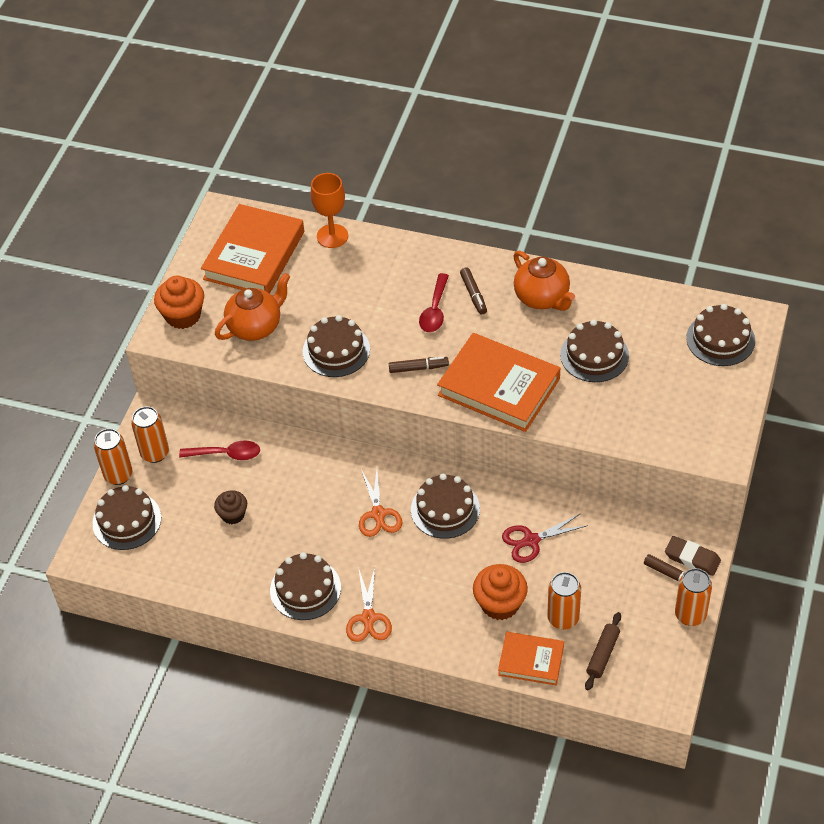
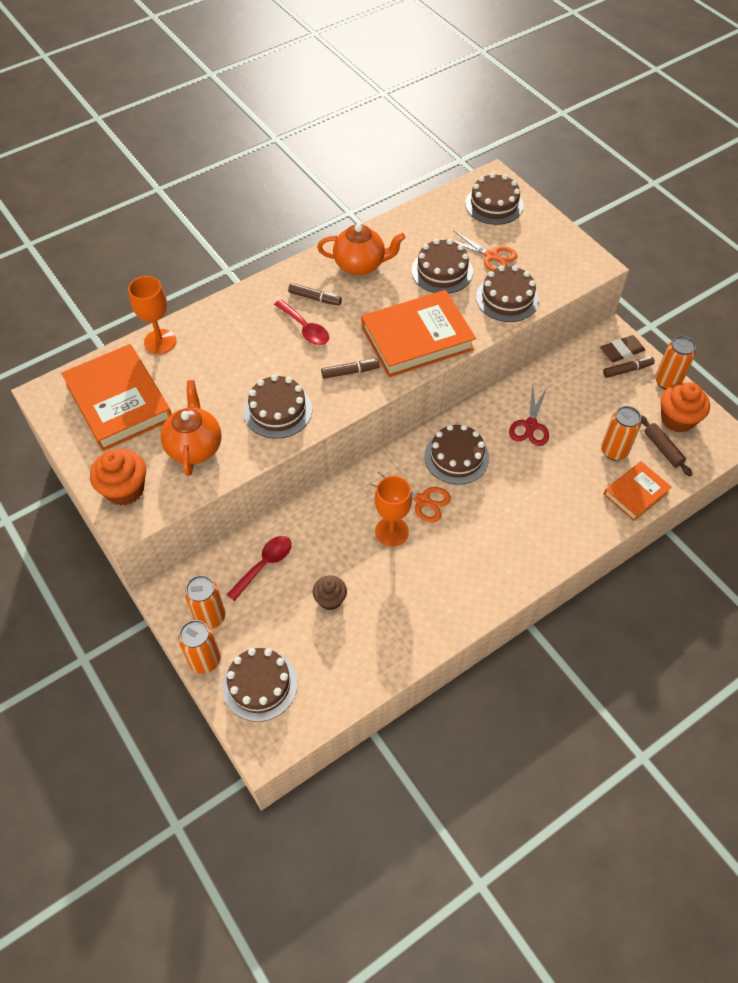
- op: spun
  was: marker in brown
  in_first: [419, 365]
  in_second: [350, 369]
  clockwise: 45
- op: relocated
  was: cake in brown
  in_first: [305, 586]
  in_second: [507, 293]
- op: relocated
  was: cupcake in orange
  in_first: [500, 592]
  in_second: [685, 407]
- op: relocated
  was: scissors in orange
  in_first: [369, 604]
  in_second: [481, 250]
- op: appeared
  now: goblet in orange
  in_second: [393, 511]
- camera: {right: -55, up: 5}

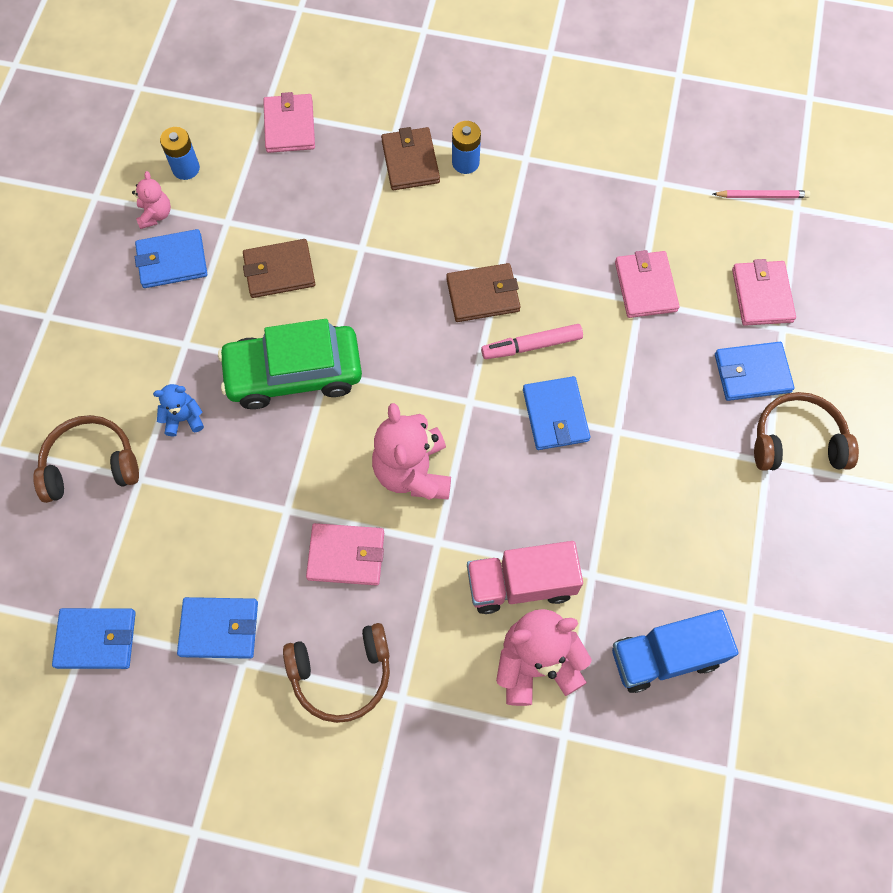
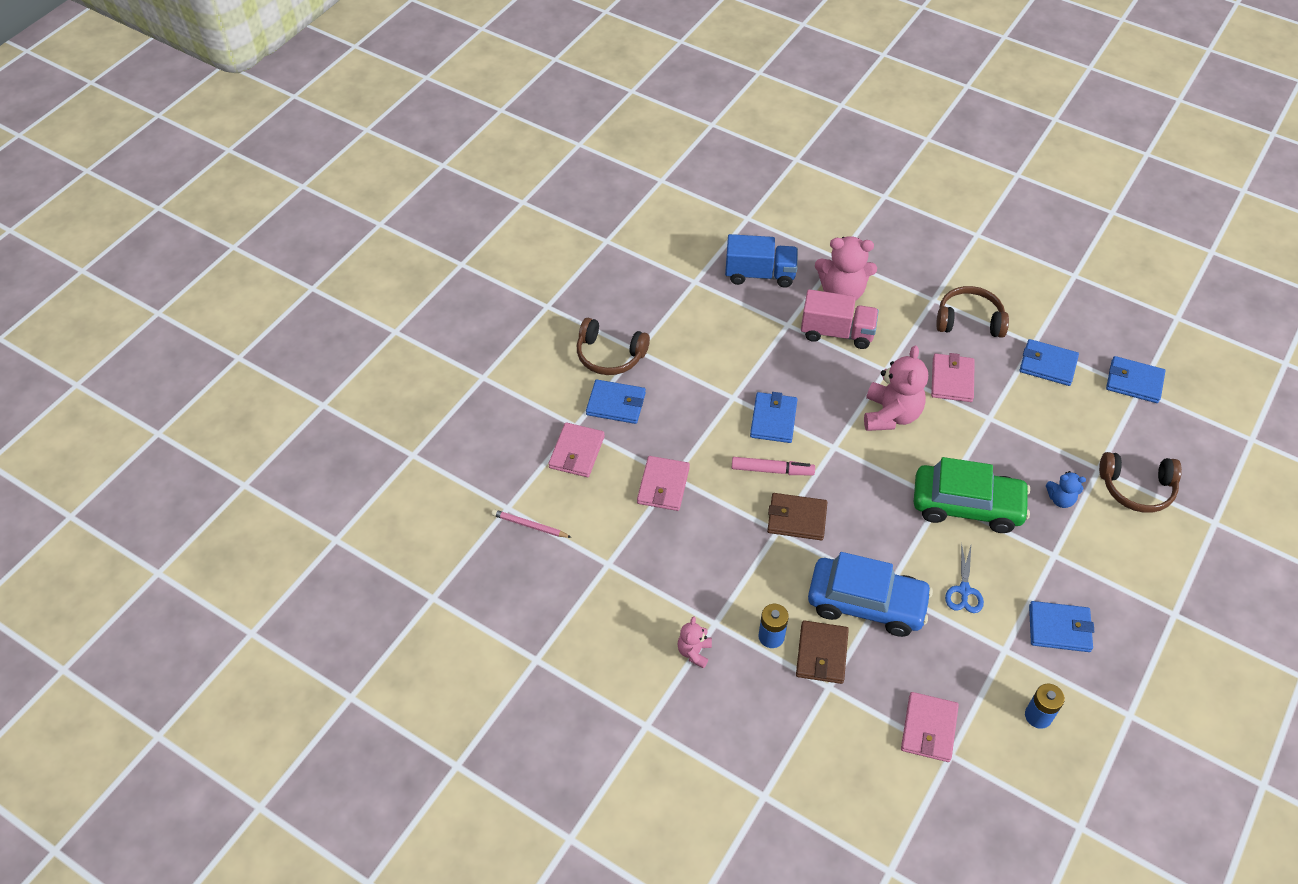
- op: relocated
  was: teddy bear in pink
  in_first: [151, 200]
  in_second: [694, 642]
- op: exchanged
  was: wallet in brown
  now: scissors in blue
  in_first: [279, 268]
  in_second: [964, 578]
- op: spun
  was: wallet in pink
  in_first: [345, 554]
  in_second: [953, 377]
  clockwise: 75
- op: appeared
  now: car in blue
  in_second: [870, 594]
- camera: {right: -160, up: -15}

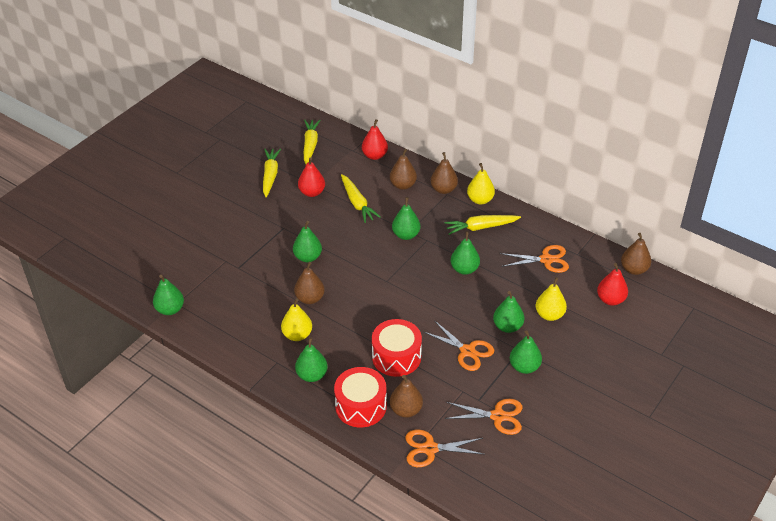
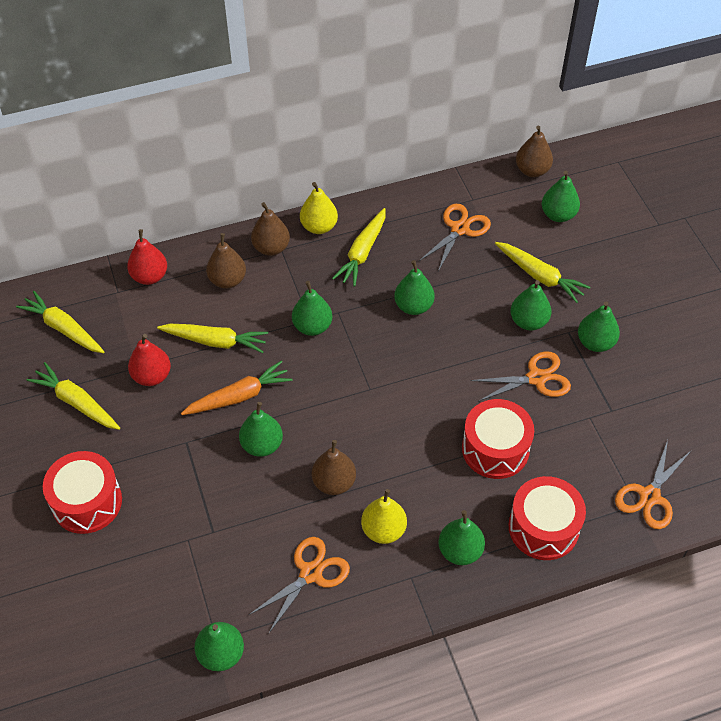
- op: colour
  was: pear in red
  now: pear in green
  in_first: [612, 284]
  in_second: [561, 196]
- op: exchanged
  was: pear in yellow
  now: carrot in yellow
  in_first: [551, 299]
  in_second: [542, 272]
- op: missing
  was: pear in brown
  in_first: [406, 396]
- op: relocated
  was: scissors in orange
  in_first: [483, 417]
  in_second: [299, 585]
- op: appeared
  now: carrot in orange
  in_second: [236, 388]
- op: appeared
  now: drum in red
  in_second: [82, 492]
- camera: {right: -55, up: 10}

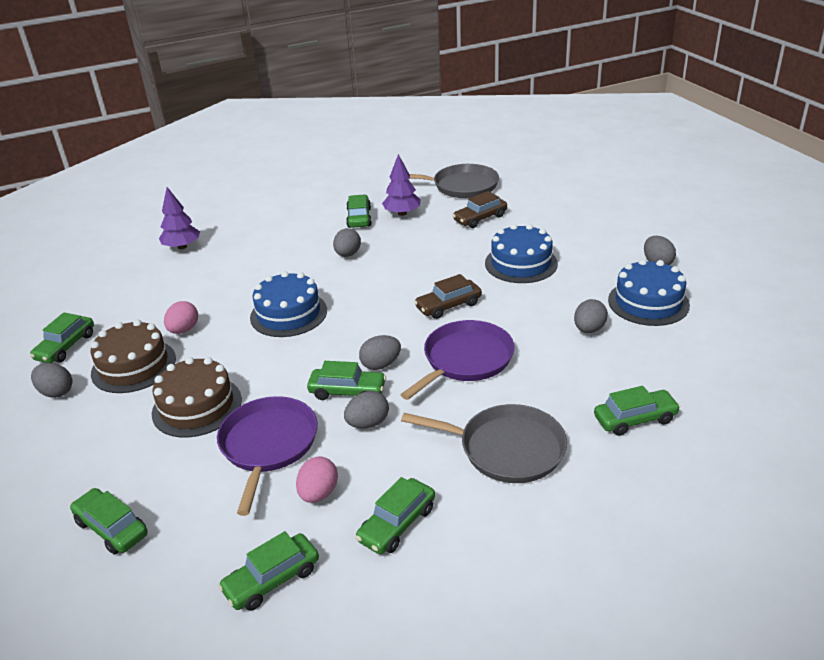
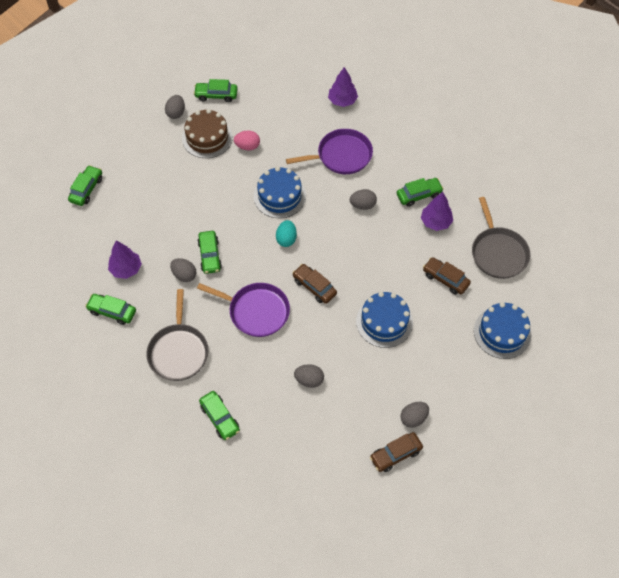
- op: relocated
  was: cake in blue
  in_first: [649, 292]
  in_second: [502, 330]
- op: missing
  was: egg in grey
  in_first: [380, 352]
- op: missing
  was: cake in brown
  in_first: [197, 397]
- op: relocated
  was: pan in purple
  in_first: [267, 456]
  in_second: [329, 151]
- op: exchanged
  was: egg in pink
  now: tree in purple
  in_first: [317, 479]
  in_second: [125, 260]
- op: missing
  was: car in green
  in_first: [268, 571]
- op: appeared
  now: egg in turquoise
  in_second: [286, 233]
- op: appeared
  now: car in brown
  in_second: [396, 452]
- camera: {right: 70, up: 25}

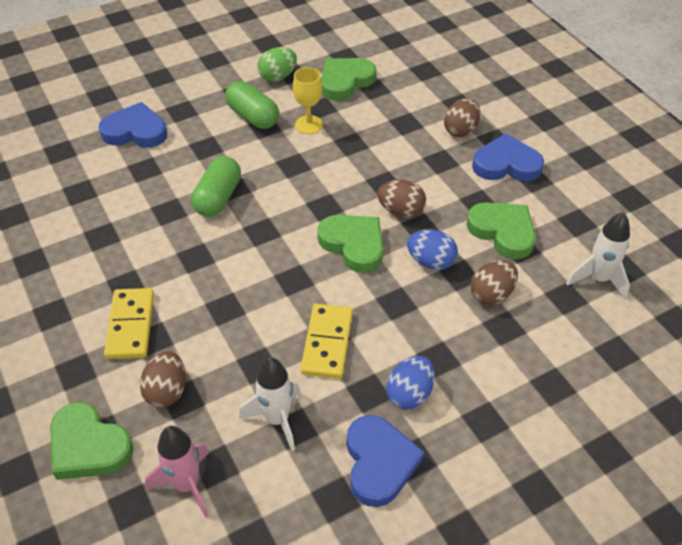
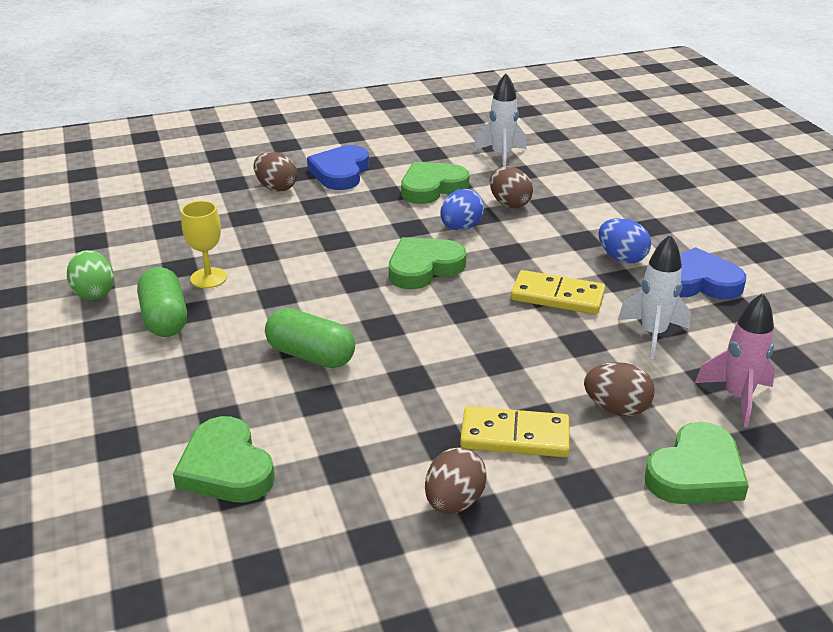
- op: relocated
  was: heart in green
  in_first: [348, 79]
  in_second: [224, 459]
- op: spun
  was: capsule in green
  in_first: [252, 105]
  in_second: [162, 302]
  clockwise: -75
- op: missing
  was: heart in blue
  in_first: [133, 125]
- op: relocated
  was: egg in brown
  in_first: [401, 199]
  in_second: [456, 480]
- camera: {right: -80, up: -15}

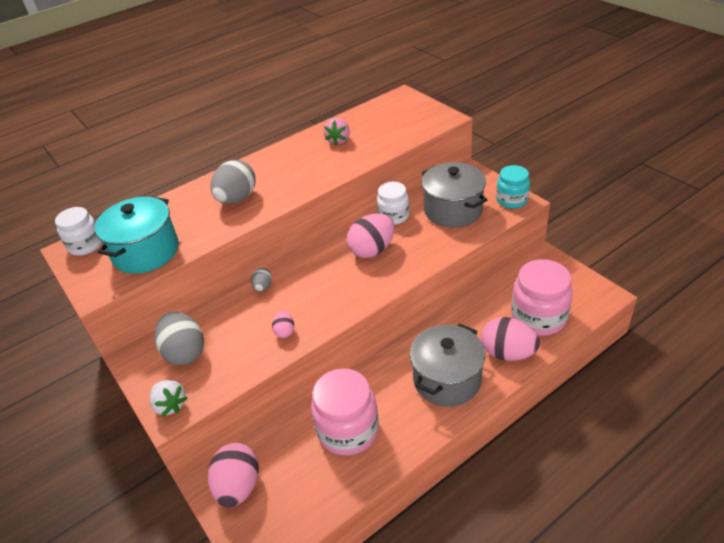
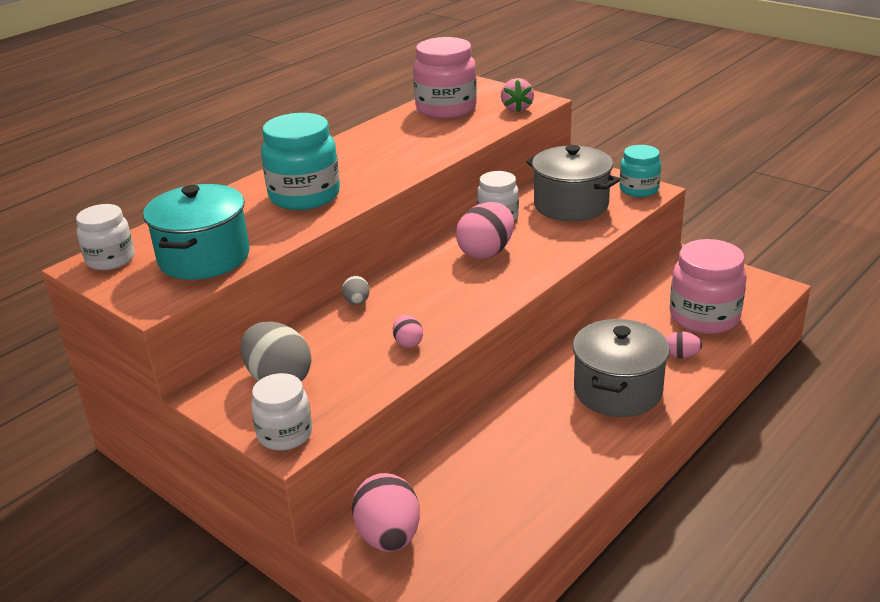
- op: relocated
  was: strawberry in pink
  in_first: [336, 131]
  in_second: [517, 95]
- op: exchanged
  was: egg in grey
  now: jar in turquoise
  in_first: [233, 182]
  in_second: [300, 161]
- op: size
  was: egg in pink
  in_first: [510, 339]
  in_second: [684, 344]
  ratio: 0.5
- op: relocated
  was: jar in pink
  in_first: [345, 412]
  in_second: [445, 78]
- op: exchanged
  was: strawberry in white
  now: jar in white
  in_first: [168, 398]
  in_second: [281, 412]
- camera: {right: -15, up: -10}

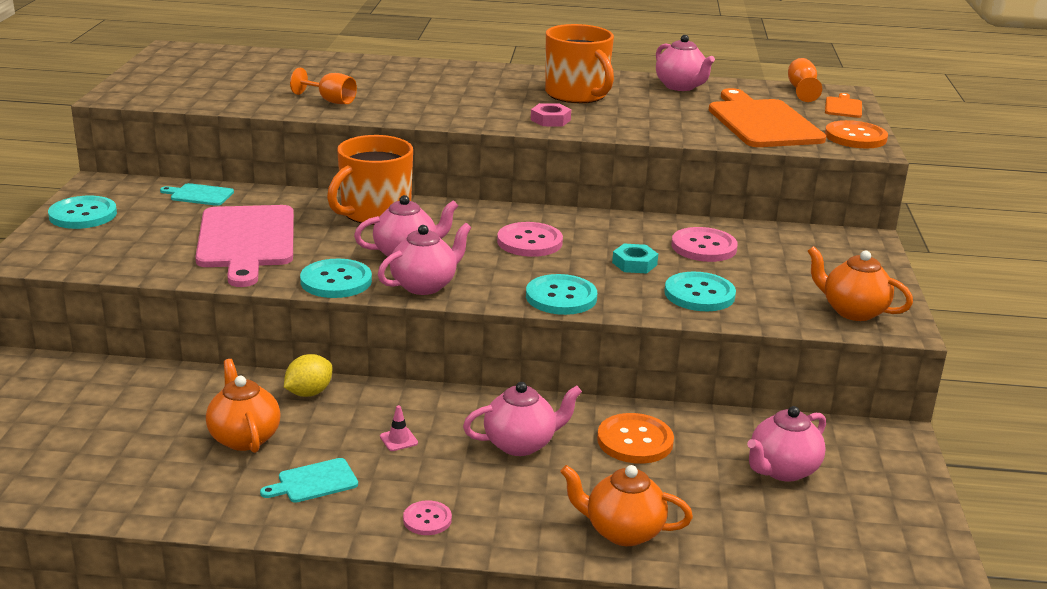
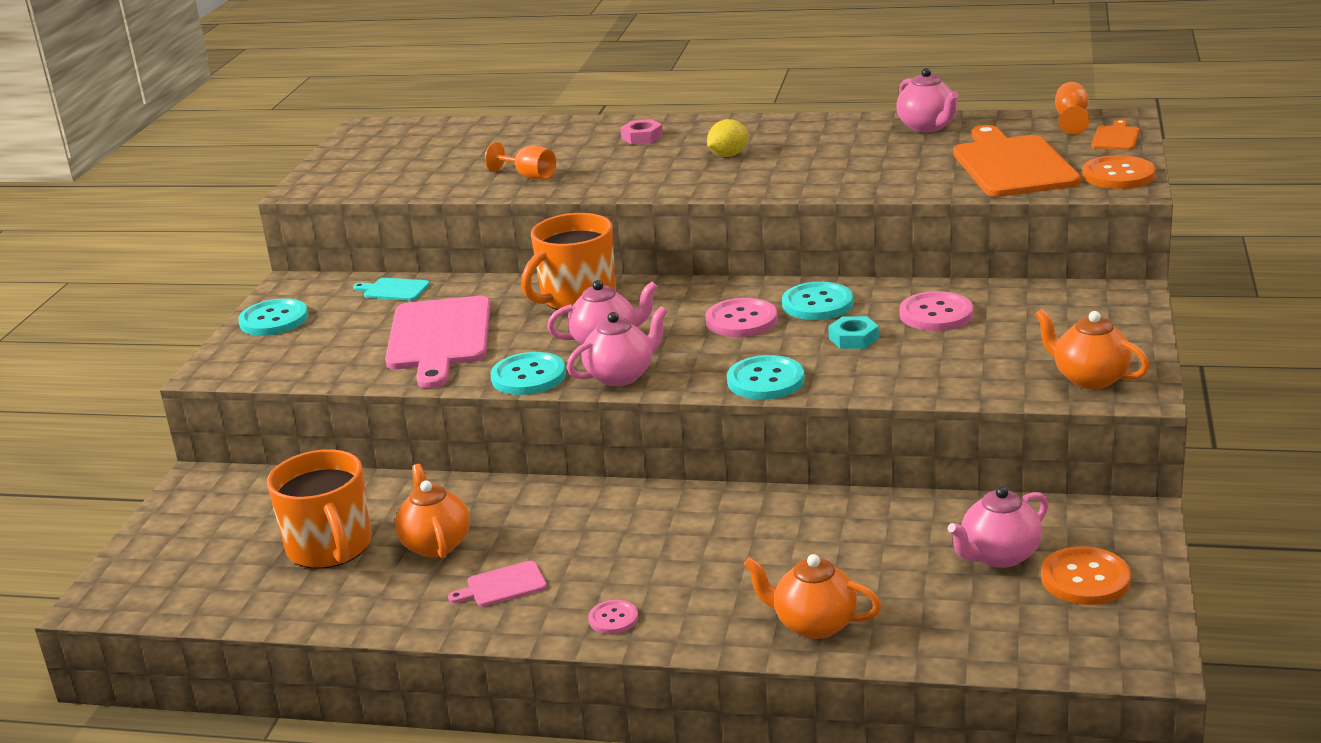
- op: relocated
  was: mug in orange
  in_first: [579, 63]
  in_second: [319, 509]
- op: relocated
  was: nut in pink
  in_first: [551, 114]
  in_second: [641, 131]
- op: relocated
  was: button in turquoise
  in_first: [700, 291]
  in_second: [817, 301]
- op: relocated
  was: lemon in yellow
  in_first: [308, 375]
  in_second: [727, 138]
- op: missing
  was: teapot in pink
  in_first: [522, 419]
- op: missing
  was: traffic cone in pink
  in_first: [399, 428]
- op: relocated
  was: button in orange
  in_first: [635, 438]
  in_second: [1086, 575]
- op: colour
  was: cutting board in turquoise
  now: cutting board in pink
  in_first: [309, 480]
  in_second: [497, 584]
- camera: {right: 10, up: 0}

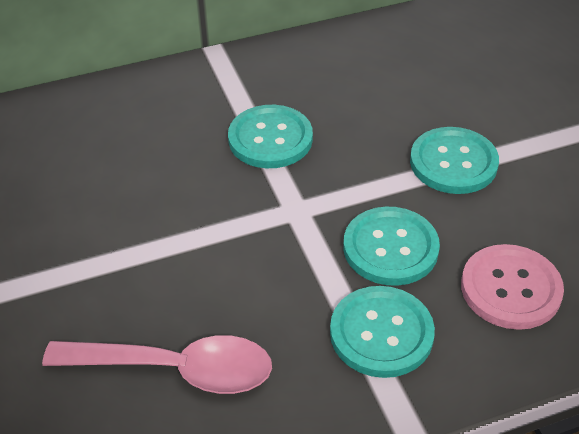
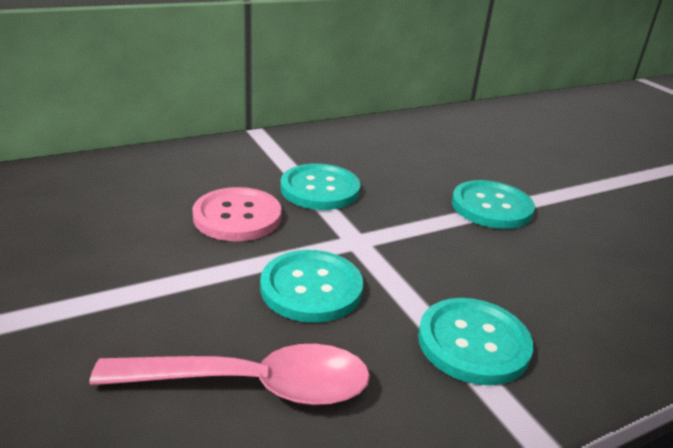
- op: relocated
  was: button in turquoise
  in_first: [391, 246]
  in_second: [311, 286]
- op: relocated
  was: button in pink
  in_first: [512, 287]
  in_second: [237, 214]
- camera: {right: -10, up: -15}

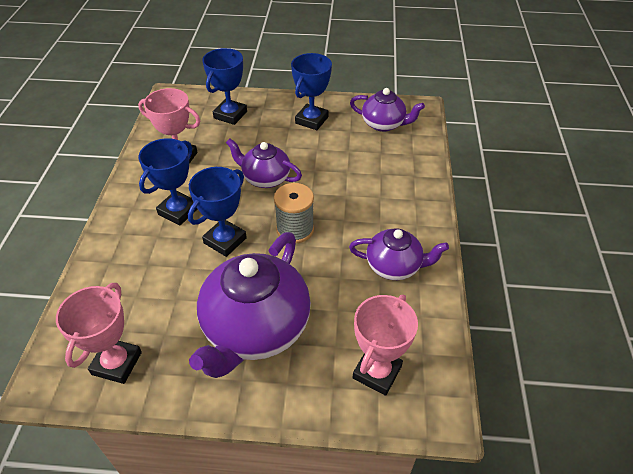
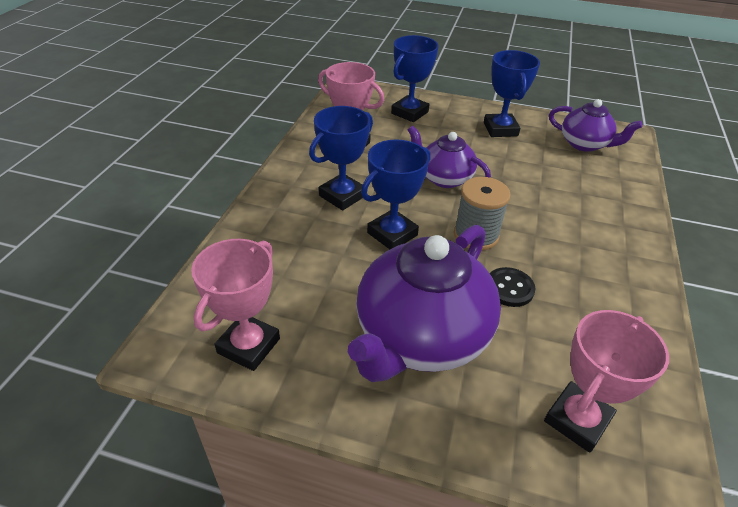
- op: spun
  was: trophy in blue
  in_first: [311, 91]
  in_second: [512, 93]
  clockwise: -45
- op: missing
  was: teapot in purple
  in_first: [399, 254]
- op: appeared
  now: button in black
  in_second: [512, 287]
- camera: {right: 10, up: -5}

